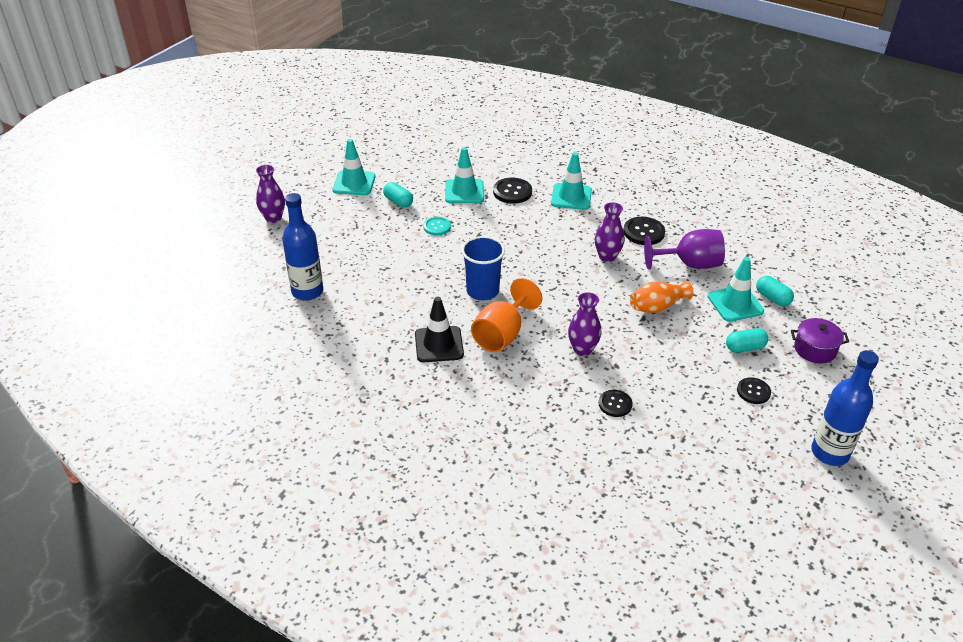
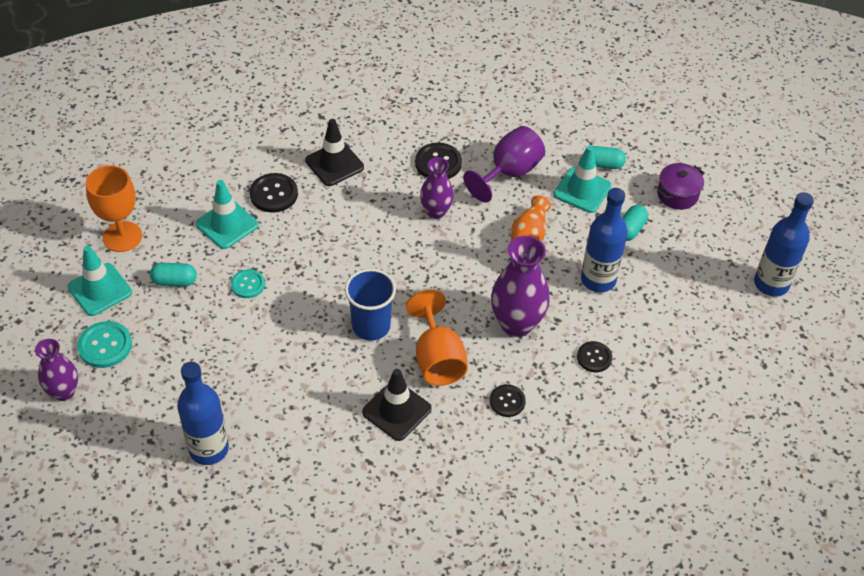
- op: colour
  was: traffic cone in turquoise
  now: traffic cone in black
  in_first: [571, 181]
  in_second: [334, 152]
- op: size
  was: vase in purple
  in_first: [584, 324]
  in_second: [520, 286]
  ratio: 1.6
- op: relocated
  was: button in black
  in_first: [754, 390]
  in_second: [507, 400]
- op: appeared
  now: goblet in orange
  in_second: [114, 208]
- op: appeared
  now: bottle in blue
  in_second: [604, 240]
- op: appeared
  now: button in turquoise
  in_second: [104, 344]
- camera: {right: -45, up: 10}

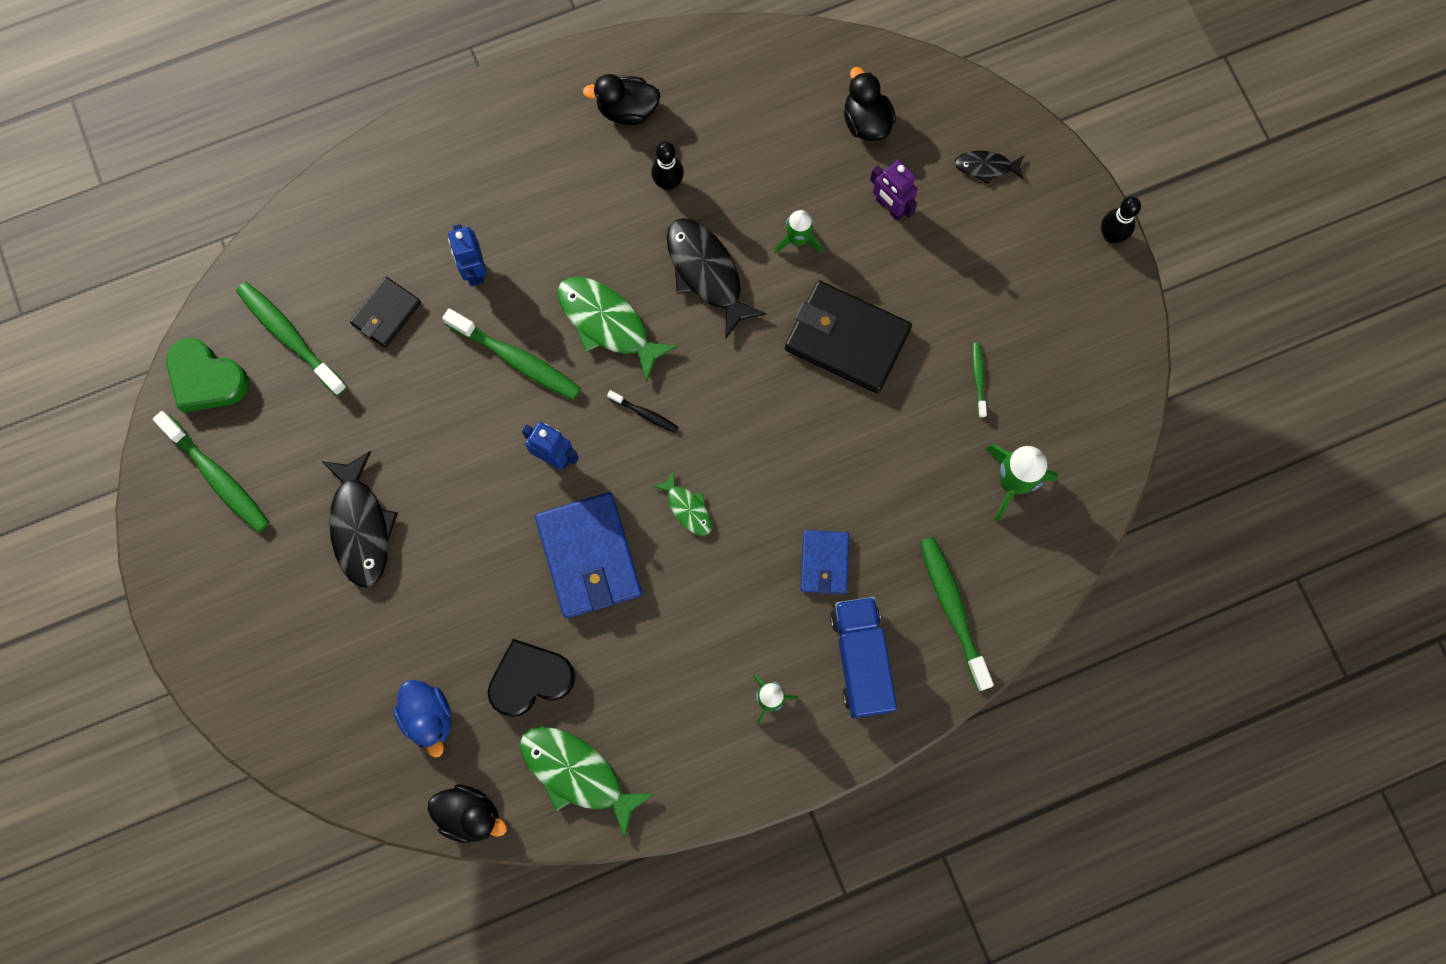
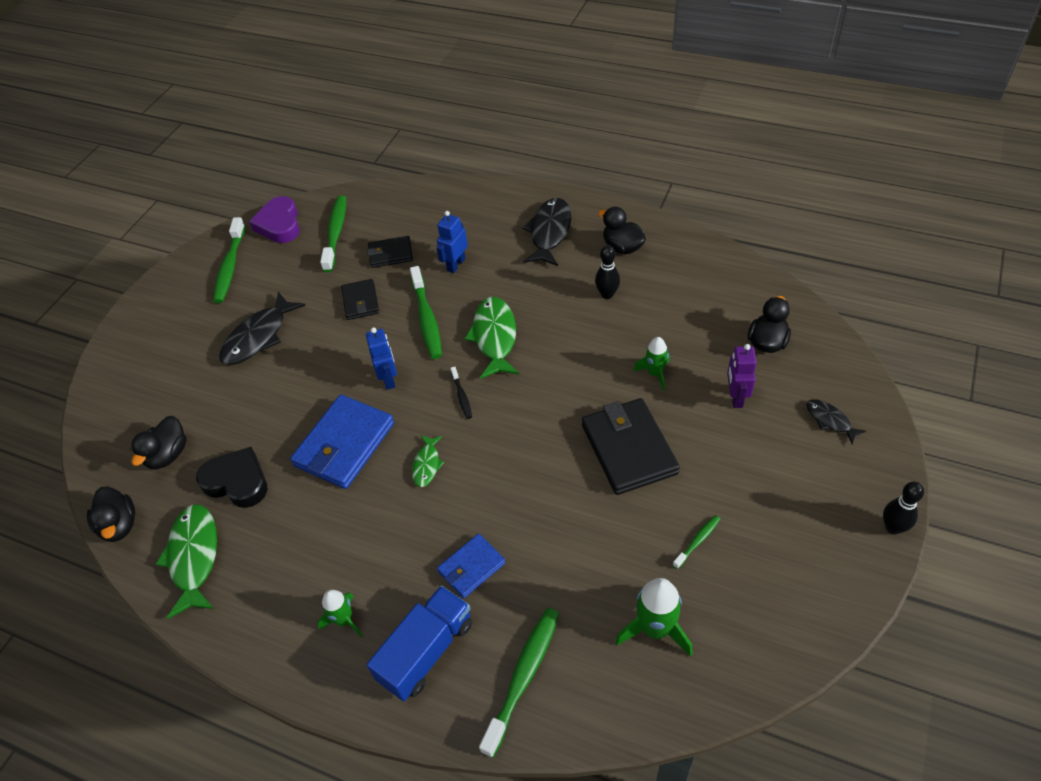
- op: relocated
  was: fish in black
  in_first: [716, 278]
  in_second: [546, 232]
- op: colour
  was: heart in green
  now: heart in purple
  in_first: [207, 375]
  in_second: [274, 219]
- op: colour
  was: duck in blue
  now: duck in black
  in_first: [422, 718]
  in_second: [158, 442]
- op: appeared
  now: wallet in black
  in_second: [360, 299]
- camera: {right: 50, up: -25}

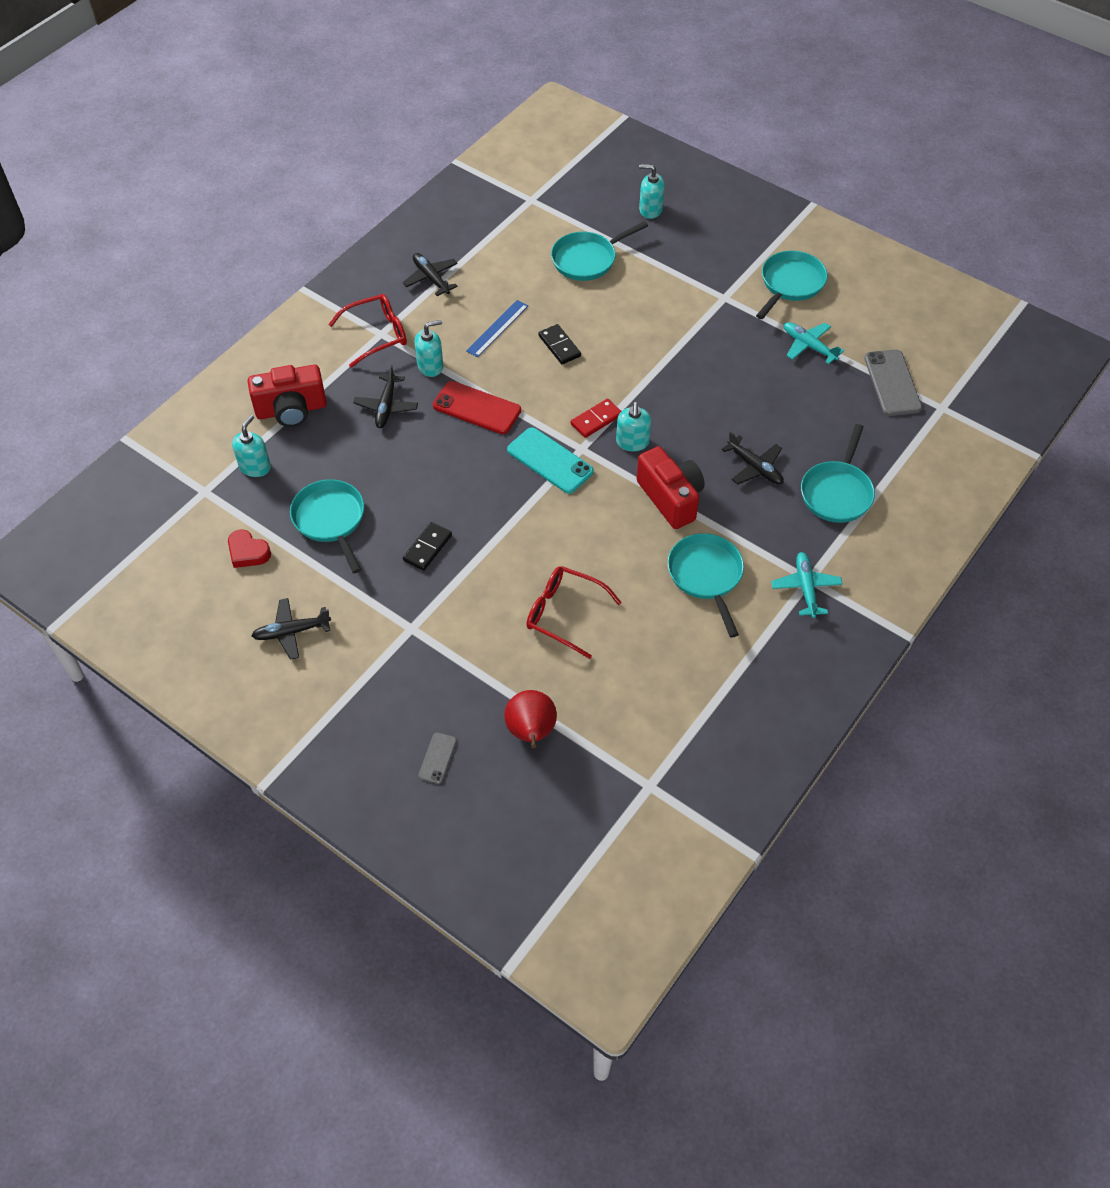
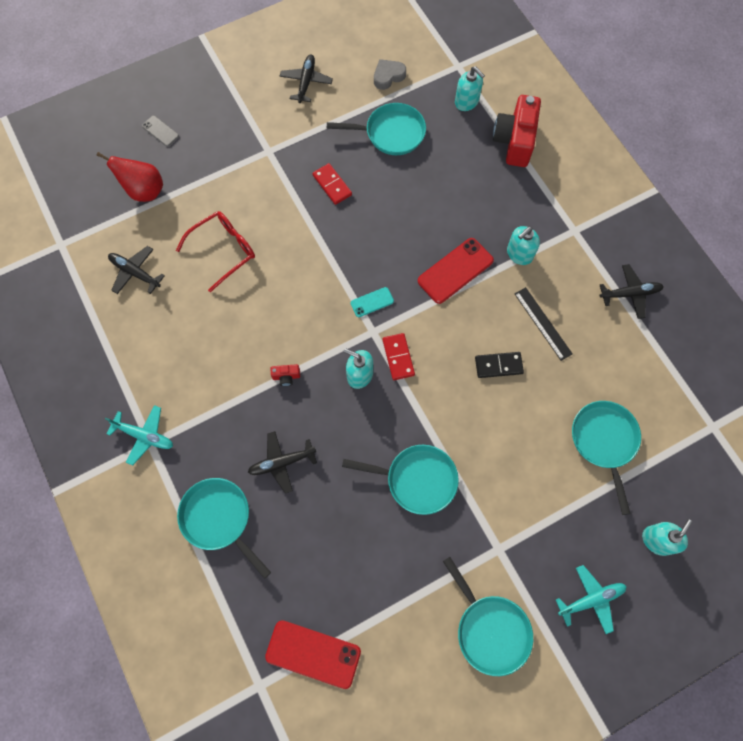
- op: missing
  was: glasses in red
  in_first: [367, 331]
- op: colour
  was: ruler in blue
  now: ruler in black
  in_first: [497, 328]
  in_second: [543, 324]
- op: spun
  was: soap dispenser in turquoise
  in_first: [429, 348]
  in_second: [523, 245]
  clockwise: 45
- op: relocated
  was: plane in turquoise
  in_first: [814, 343]
  in_second: [591, 599]
- op: colour
  was: phone in grey
  now: phone in red
  in_first: [893, 382]
  in_second: [313, 654]
- op: relocated
  was: plane in black
  in_first: [385, 396]
  in_second: [136, 270]
- op: size
  was: phone in turquoise
  in_first: [550, 460]
  in_second: [372, 302]
  ratio: 0.53
- op: size
  was: camera in red
  in_first: [671, 487]
  in_second: [285, 375]
  ratio: 0.41
- op: colour
  was: domino in black
  now: domino in red
  in_first: [427, 546]
  in_second: [332, 184]
- op: colour
  was: heart in red
  now: heart in grey
  in_first: [249, 549]
  in_second: [390, 74]
- op: relocated
  was: pan in turquoise
  in_first: [706, 585]
  in_second: [400, 480]
- camera: {right: 115, up: 15}

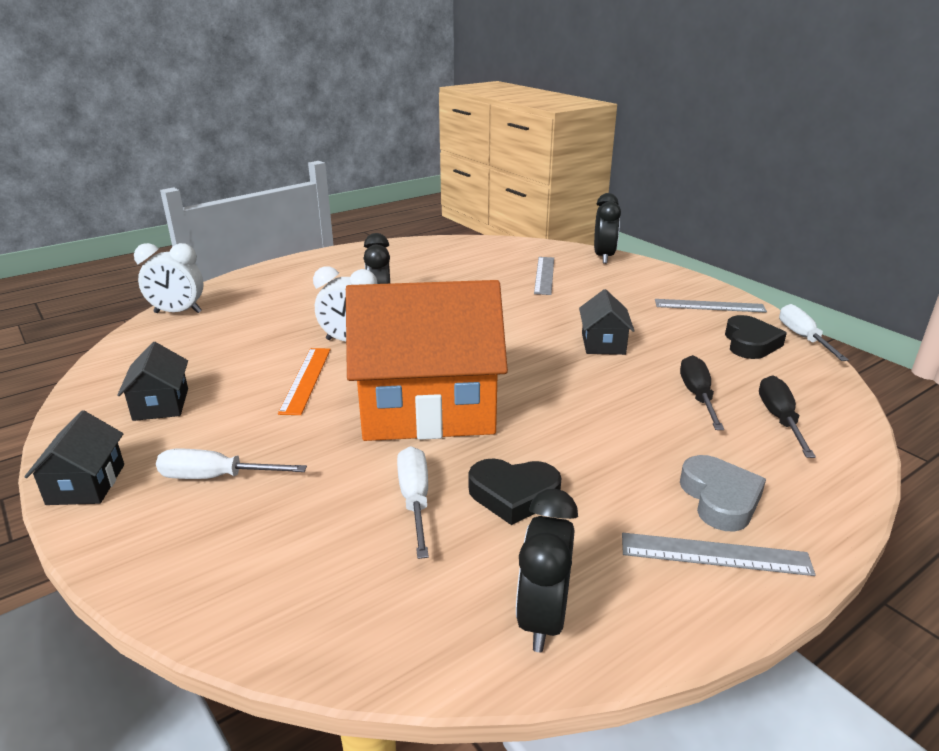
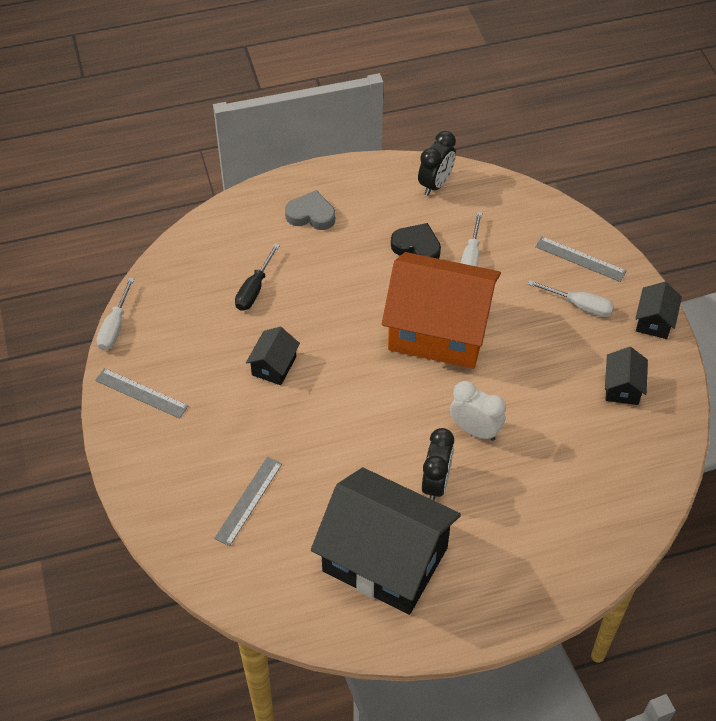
- op: missing
  was: clock in black
  in_first: [607, 228]
- op: missing
  was: clock in white
  in_first: [169, 278]
- op: missing
  was: heart in black
  in_first: [756, 337]
- op: missing
  was: ruler in orange
  in_first: [304, 381]
- op: missing
  was: screwdriver in black
  in_first: [787, 417]
- op: spun
  was: heart in grey
  in_first: [723, 493]
  in_second: [310, 210]
  clockwise: 90
- op: relocated
  was: ruler in grey
  in_first: [719, 554]
  in_second: [581, 259]
- op: appeared
  now: house in black
  in_second: [386, 541]
- camera: {right: -160, up: 25}

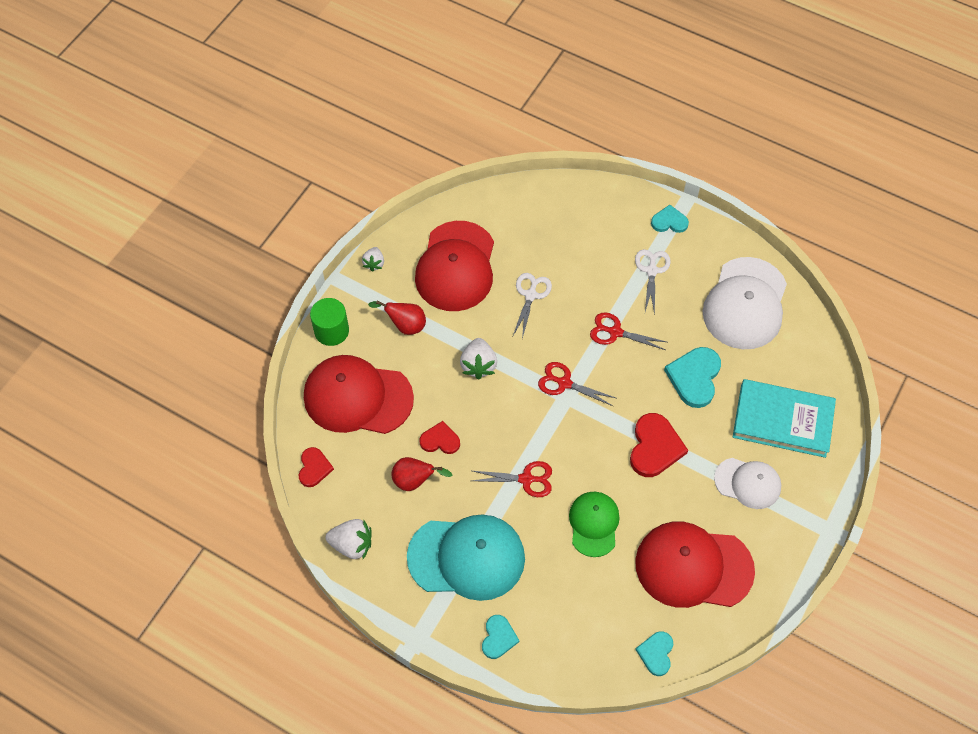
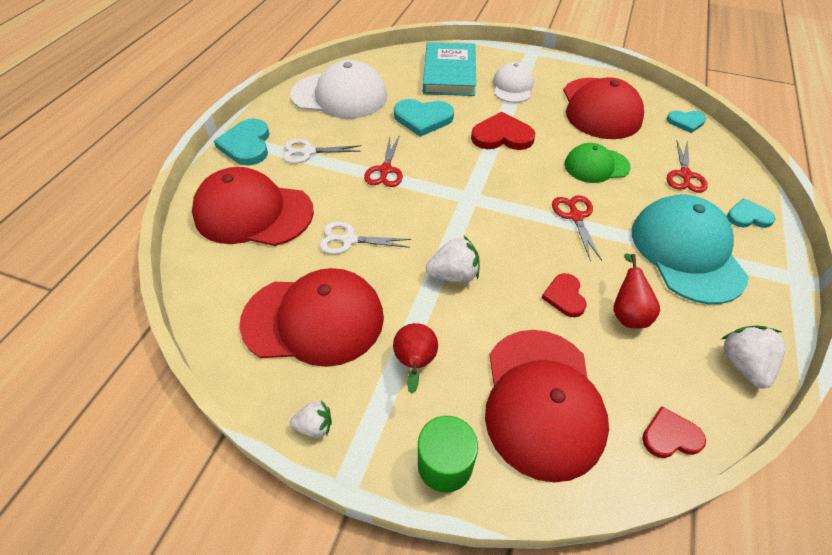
- op: size
  was: heart in turquoise
  in_first: [670, 219]
  in_second: [242, 142]
  ratio: 1.65
- op: relocated
  was: scissors in red
  in_first: [577, 384]
  in_second: [687, 166]
- op: appeared
  now: cap in red
  in_second: [253, 206]
- camera: {right: -100, up: -10}

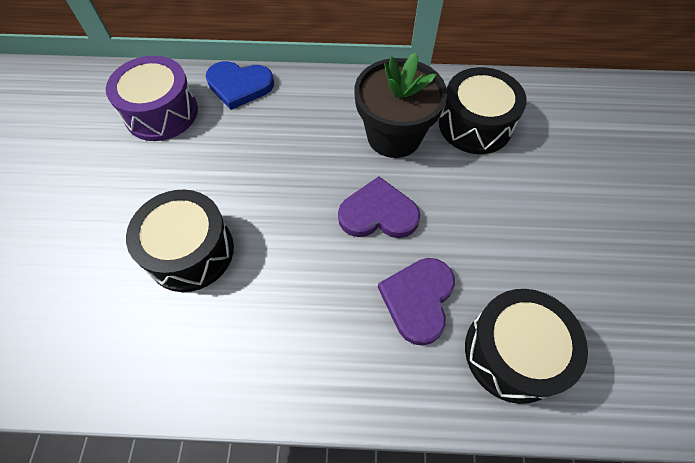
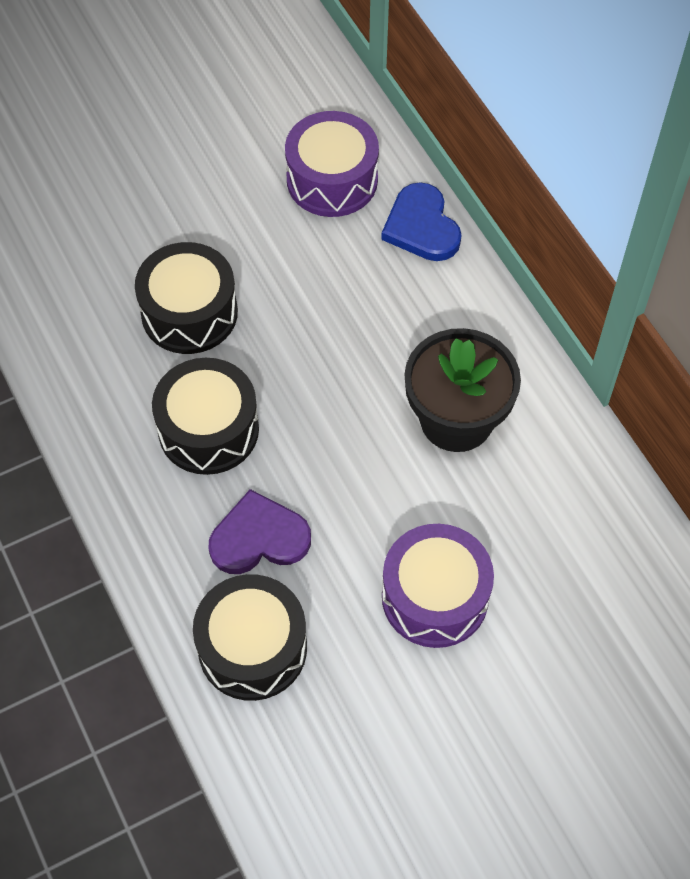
- op: relocated
  was: drum in black
  in_first: [483, 110]
  in_second: [205, 416]
- op: missing
  was: heart in purple
  in_first: [379, 207]
- op: appeared
  now: drum in purple
  in_second: [438, 586]
- camera: {right: 60, up: 0}

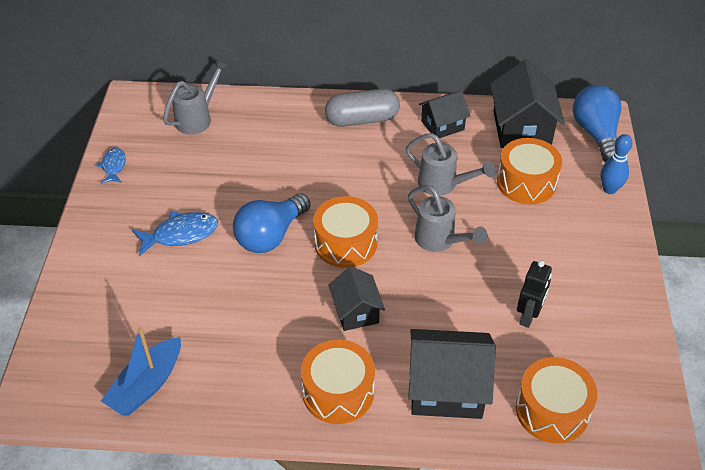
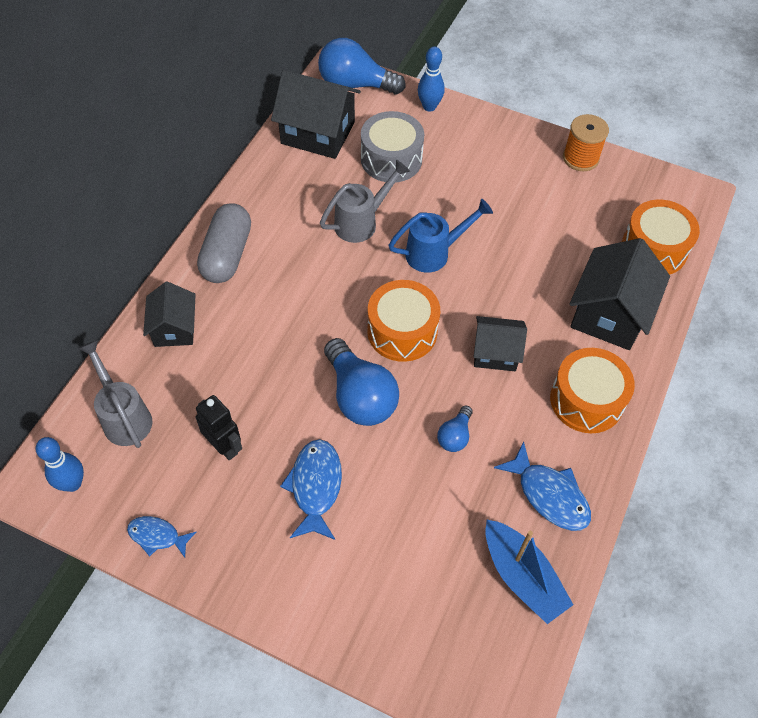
- op: relocated
  was: house in black
  in_first: [444, 114]
  in_second: [169, 314]
- op: colour
  was: drum in orange
  now: drum in grey
  in_first: [529, 171]
  in_second: [392, 146]
- op: colour
  was: watering can in grey
  now: watering can in blue
  in_first: [448, 218]
  in_second: [440, 235]
- op: relocated
  was: robot in black
  in_first: [534, 294]
  in_second: [218, 427]
- op: appeared
  now: spool in orange
  in_second: [586, 142]
- op: appeared
  now: light bulb in blue
  in_second: [455, 428]
- op: appeared
  now: bowling pin in blue
  in_second: [60, 464]
- op: appeared
  now: fish in blue
  in_second: [542, 486]
- camera: {right: -70, up: 10}

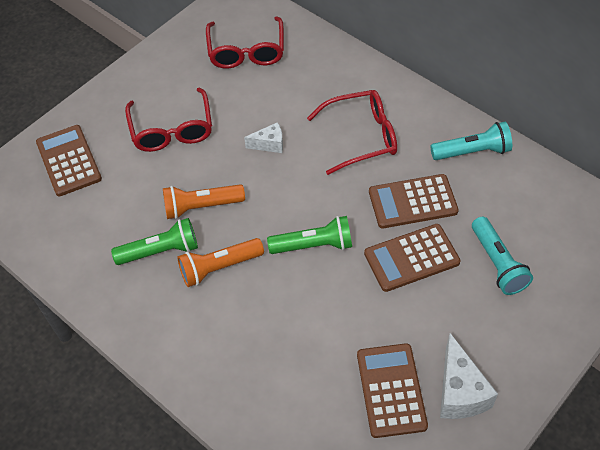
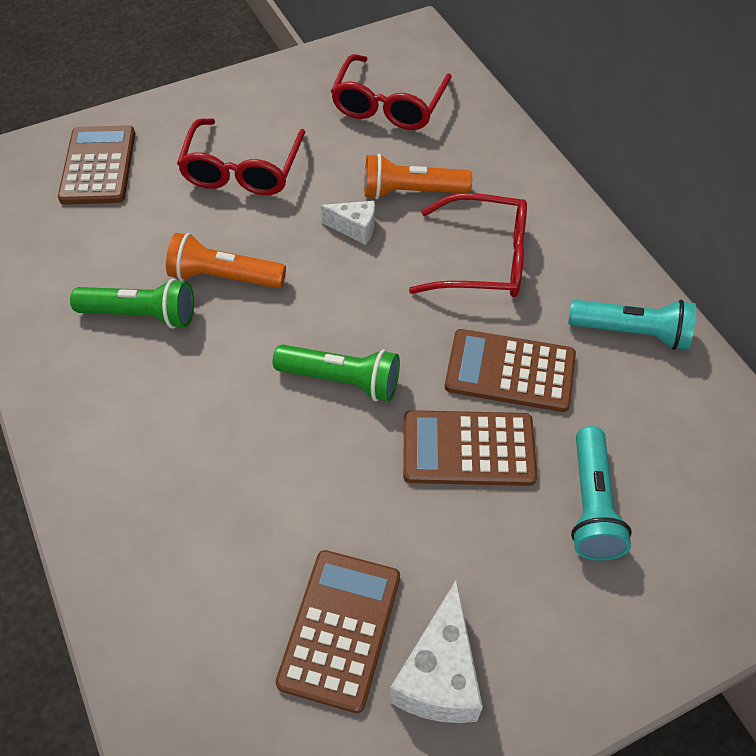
- op: relocated
  was: flashlight in orange
  in_first: [221, 262]
  in_second: [418, 176]
- camera: {right: 20, up: 0}

